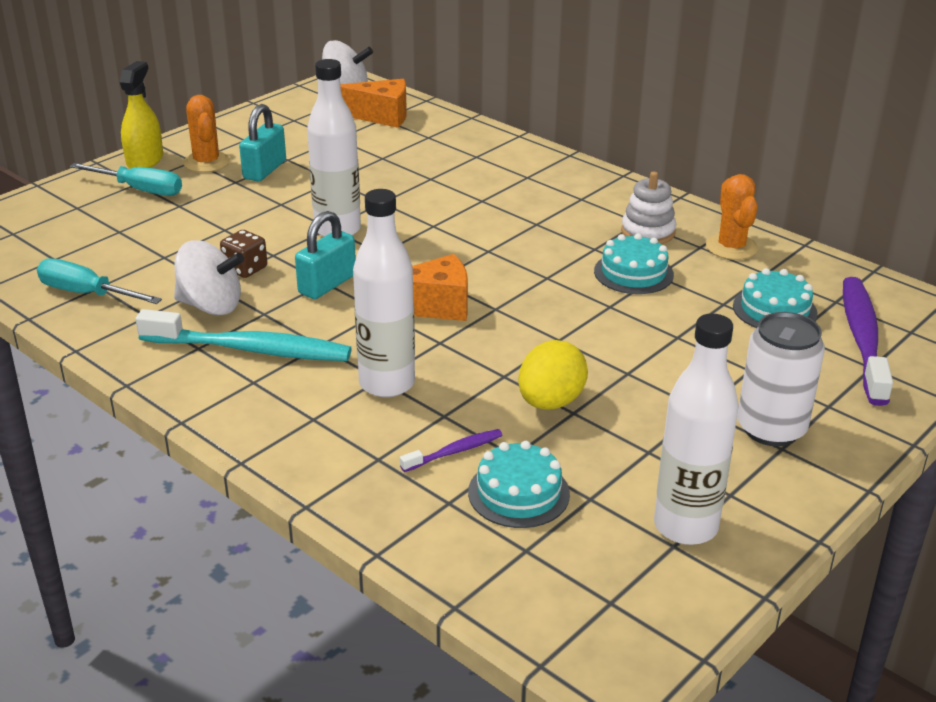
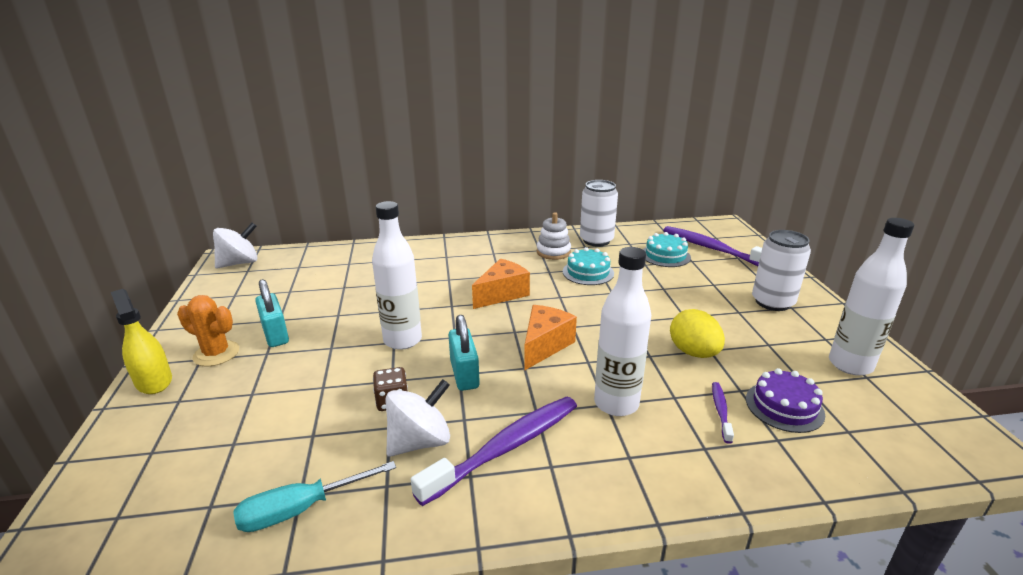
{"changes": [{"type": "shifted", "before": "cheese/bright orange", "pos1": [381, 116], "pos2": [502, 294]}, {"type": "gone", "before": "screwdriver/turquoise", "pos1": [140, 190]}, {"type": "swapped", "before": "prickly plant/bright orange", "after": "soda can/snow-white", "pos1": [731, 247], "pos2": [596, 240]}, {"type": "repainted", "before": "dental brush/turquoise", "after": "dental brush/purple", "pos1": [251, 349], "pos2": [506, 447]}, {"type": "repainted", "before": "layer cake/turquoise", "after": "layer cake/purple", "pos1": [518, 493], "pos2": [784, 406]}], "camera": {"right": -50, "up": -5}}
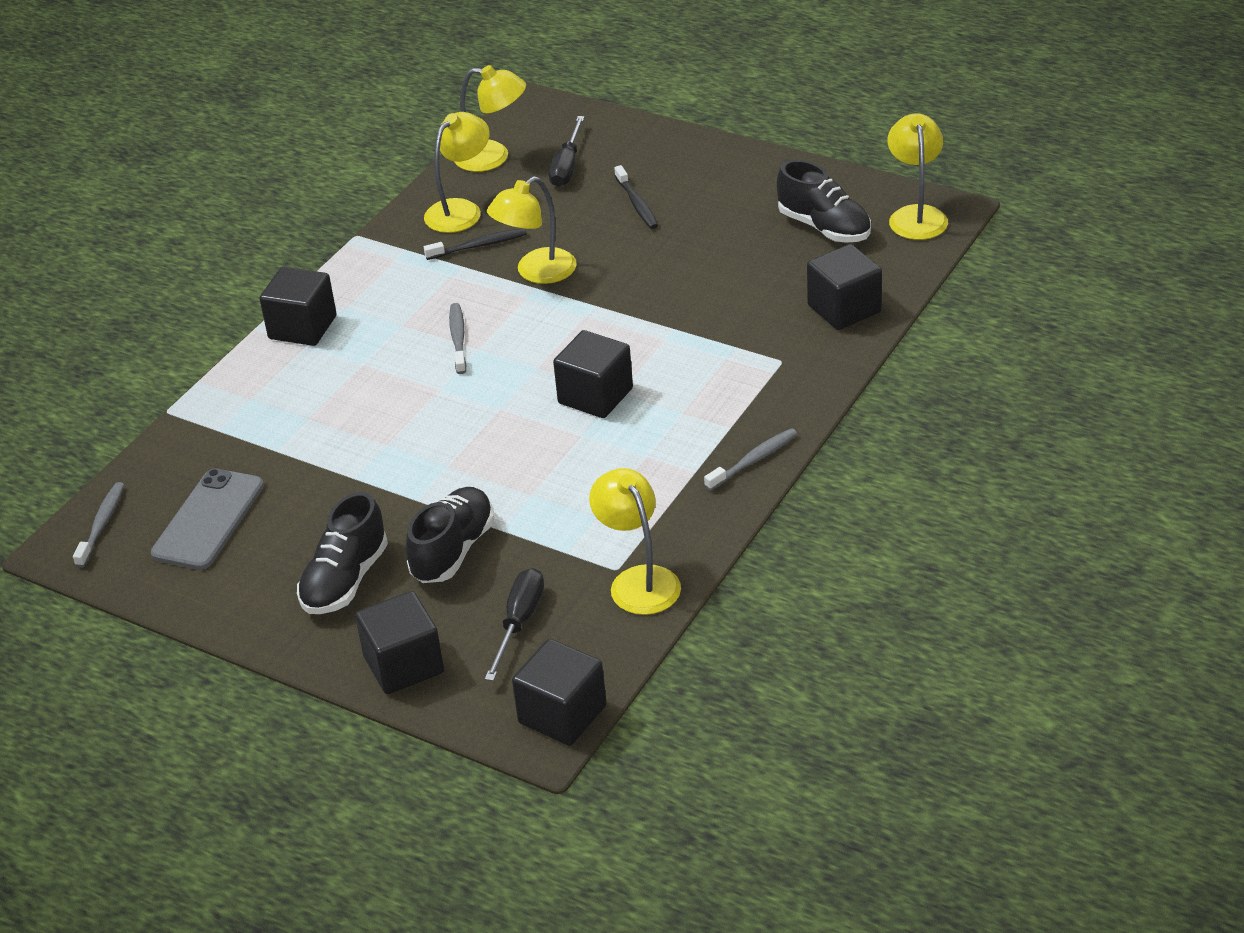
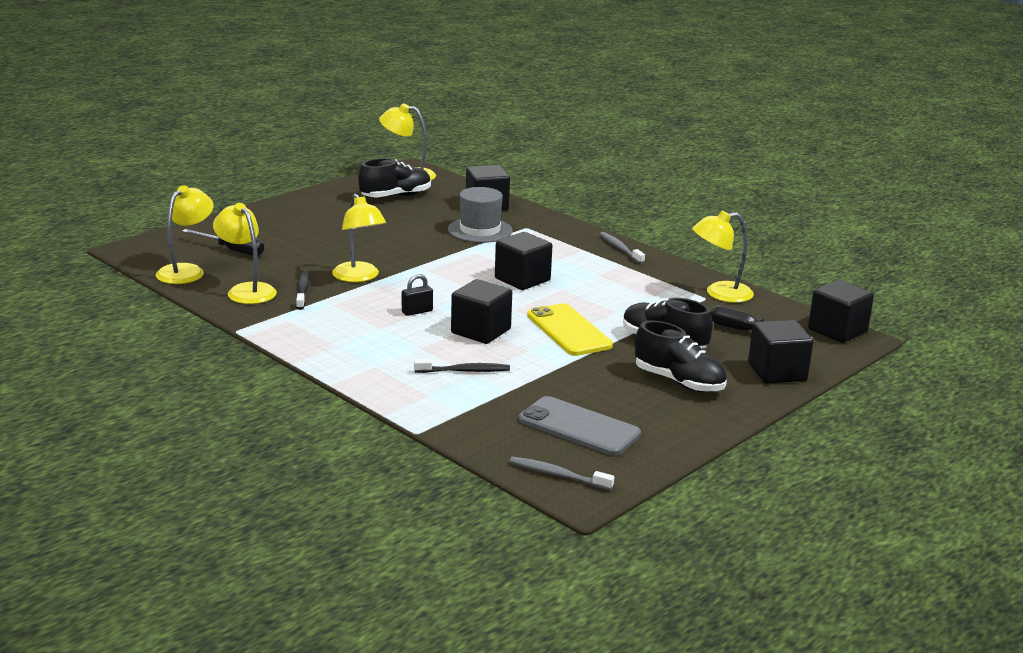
{"changes": [{"type": "shifted", "before": "dental brush/ebony", "pos1": [637, 204], "pos2": [464, 371]}, {"type": "shifted", "before": "cube/ebony", "pos1": [302, 327], "pos2": [481, 331]}, {"type": "swapped", "before": "dental brush/ash-grey", "after": "lock/ebony", "pos1": [458, 338], "pos2": [417, 311]}, {"type": "new", "after": "top hat/ash-grey", "pos2": [480, 230]}, {"type": "new", "after": "phone/bright yellow", "pos2": [569, 330]}], "camera": {"right": -80, "up": -15}}
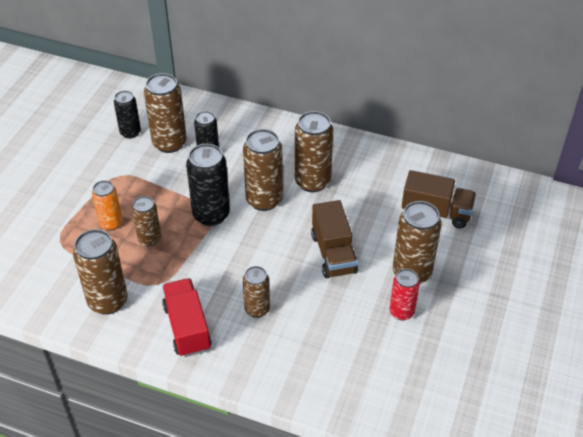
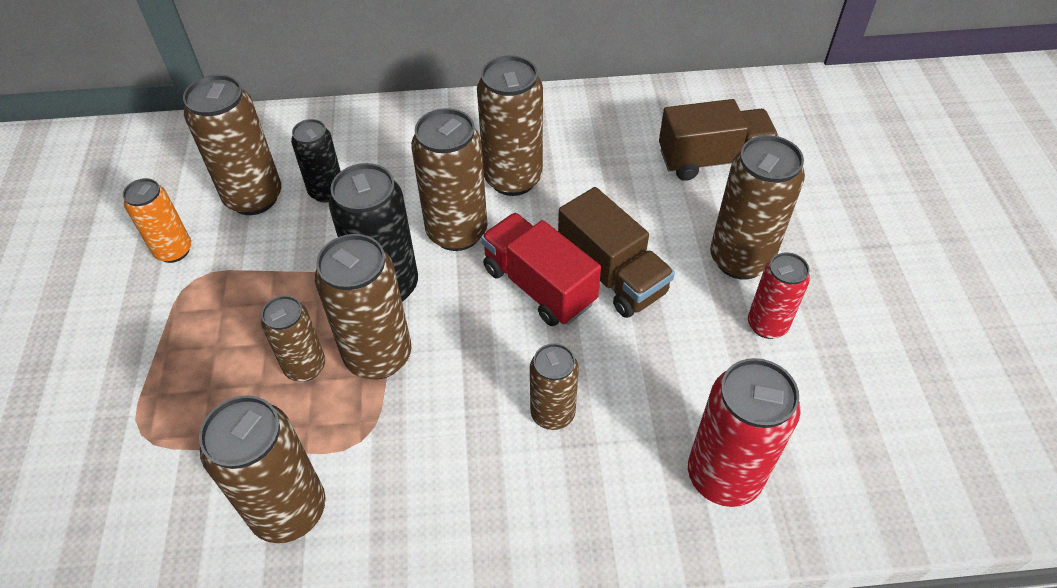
{"changes": [{"type": "gone", "before": "soda can/ebony", "pos1": [130, 132]}, {"type": "shifted", "before": "soda can/bright orange", "pos1": [111, 223], "pos2": [174, 250]}, {"type": "shifted", "before": "truck/scarlet", "pos1": [187, 327], "pos2": [539, 286]}, {"type": "new", "after": "soda can/dark brown", "pos2": [378, 356]}, {"type": "new", "after": "soda can/scarlet", "pos2": [724, 476]}], "camera": {"right": -25, "up": 5}}
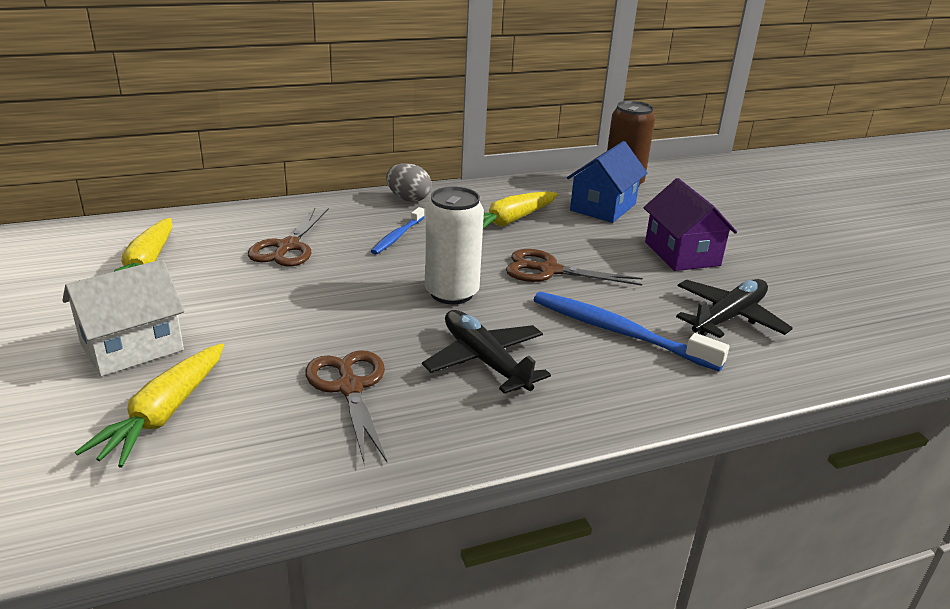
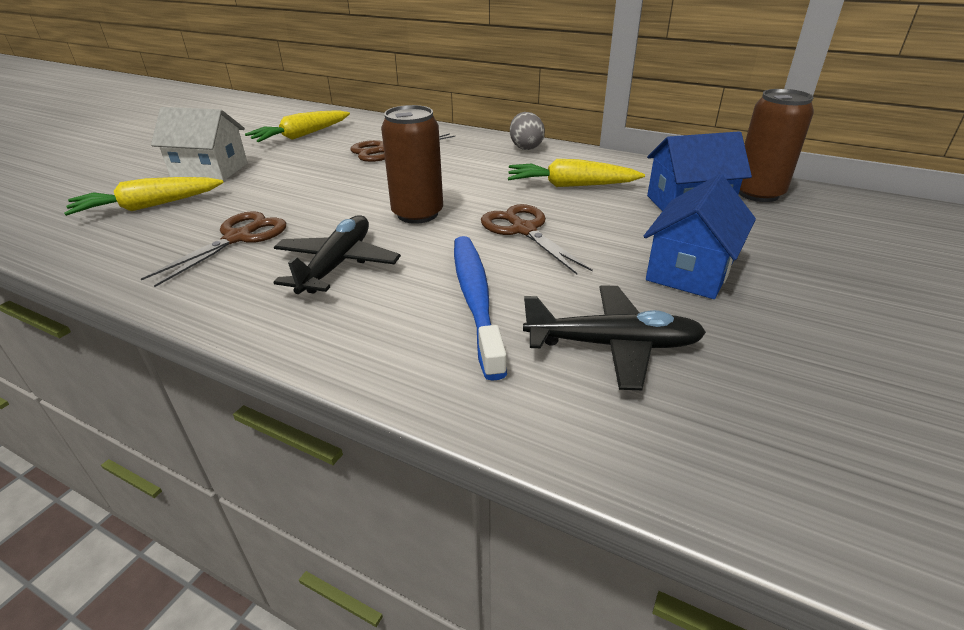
{"changes": [{"type": "repainted", "before": "cottage/purple", "after": "cottage/cobalt", "pos1": [682, 254], "pos2": [690, 271]}, {"type": "repainted", "before": "soda can/snow-white", "after": "soda can/dark brown", "pos1": [451, 293], "pos2": [417, 214]}, {"type": "gone", "before": "dental brush/cobalt", "pos1": [397, 236]}], "camera": {"right": 50, "up": 5}}
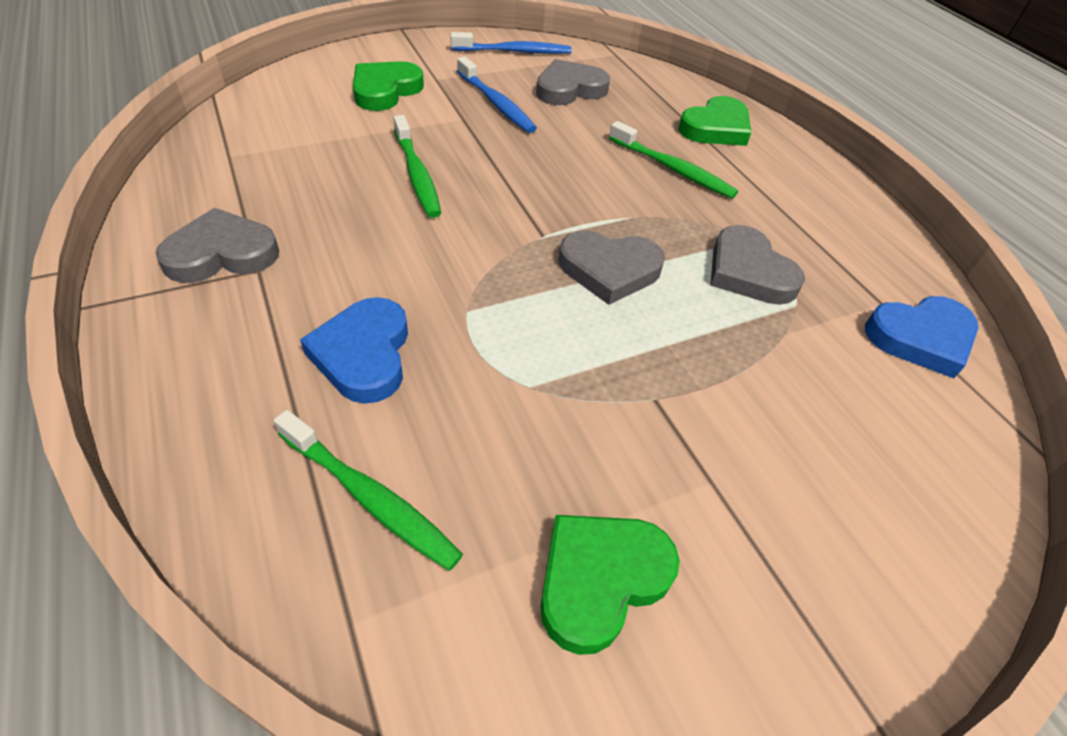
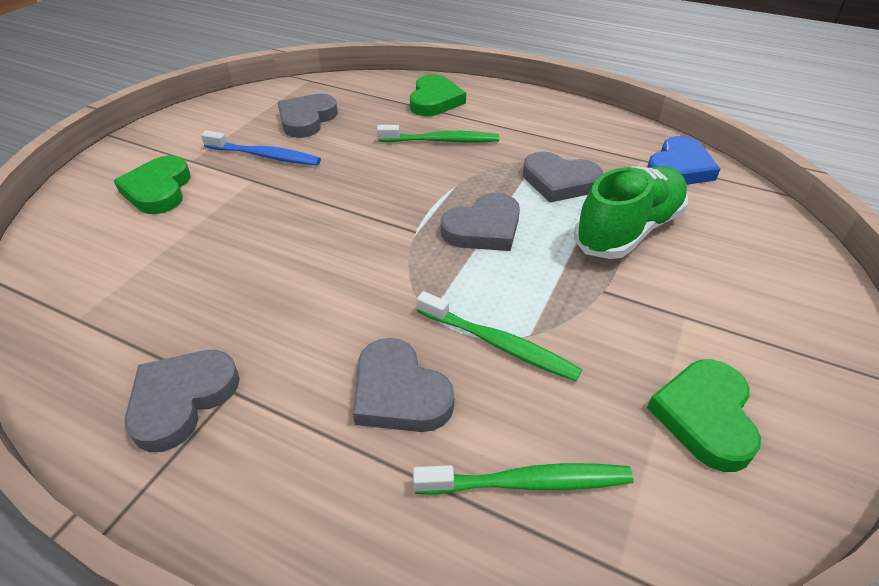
{"changes": [{"type": "gone", "before": "dental brush/cobalt", "pos1": [514, 51]}, {"type": "shifted", "before": "dental brush/leaf-green", "pos1": [417, 175], "pos2": [499, 344]}, {"type": "repainted", "before": "love heart/cobalt", "after": "love heart/ash-grey", "pos1": [364, 354], "pos2": [399, 393]}, {"type": "new", "after": "lace-up shoe/leaf-green", "pos2": [628, 230]}], "camera": {"right": -35, "up": -5}}
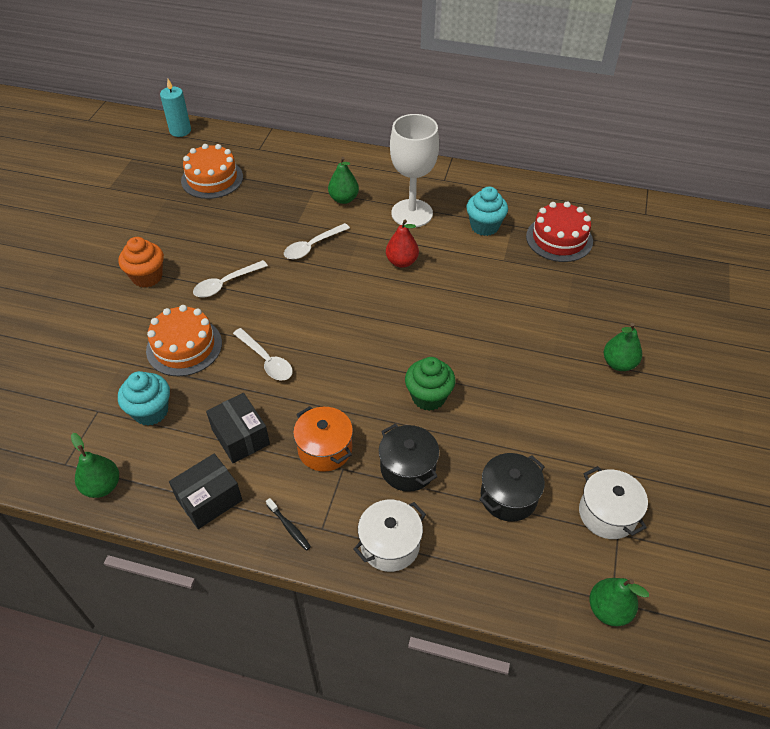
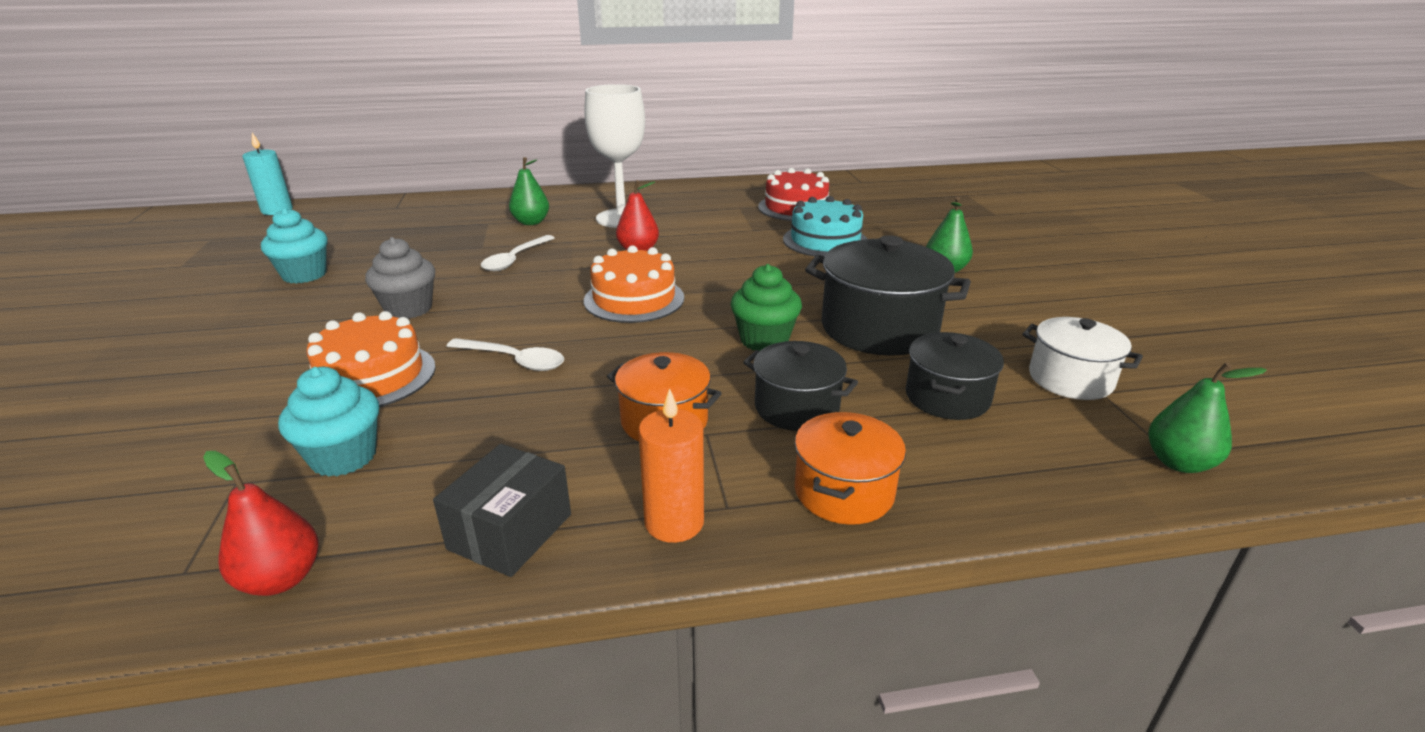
{"changes": [{"type": "shifted", "before": "layer cake/bright orange", "pos1": [212, 179], "pos2": [634, 299]}, {"type": "shifted", "before": "cupcake/turquoise", "pos1": [484, 226], "pos2": [304, 275]}, {"type": "gone", "before": "cupcake/bright orange", "pos1": [147, 277]}, {"type": "swapped", "before": "spoon/snow-white", "after": "cupcake/ash-grey", "pos1": [225, 284], "pos2": [409, 309]}, {"type": "gone", "before": "package/ebony", "pos1": [240, 437]}, {"type": "repainted", "before": "pear fruit/leaf-green", "after": "pear fruit/scarlet", "pos1": [102, 486], "pos2": [281, 579]}, {"type": "swapped", "before": "dental brush/ebony", "after": "pillar candle/bright orange", "pos1": [289, 527], "pos2": [674, 522]}, {"type": "repainted", "before": "cooking pot/snow-white", "after": "cooking pot/bright orange", "pos1": [390, 544], "pos2": [844, 492]}, {"type": "new", "after": "layer cake/turquoise", "pos2": [825, 241]}, {"type": "new", "after": "cooking pot/ebony", "pos2": [879, 328]}], "camera": {"right": -25, "up": -20}}
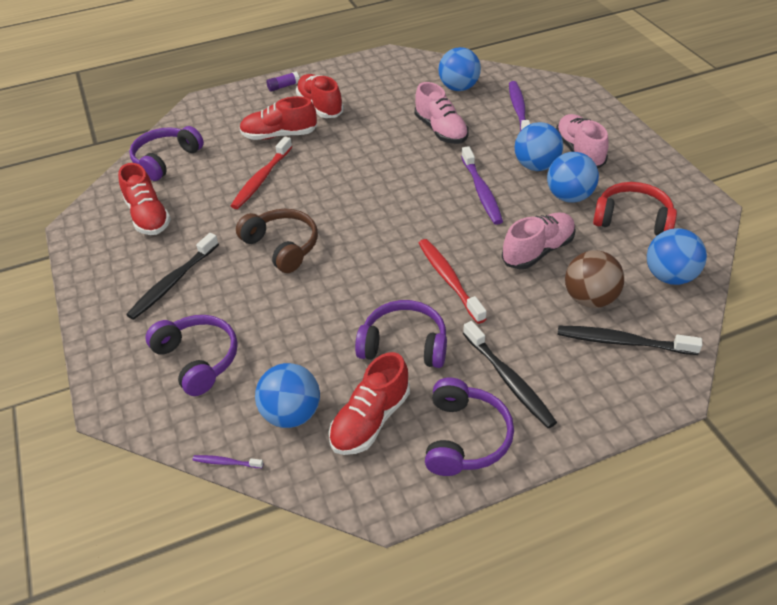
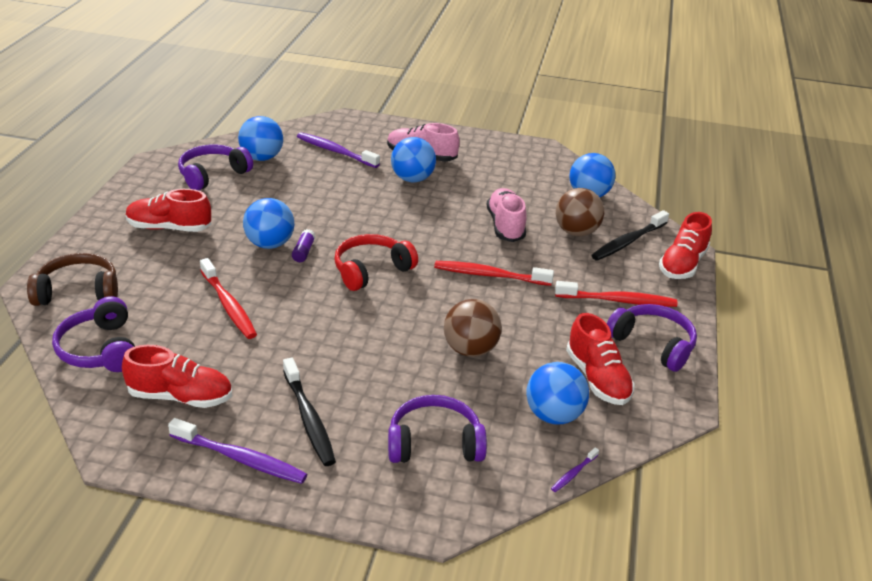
{"changes": [{"type": "shifted", "before": "glue stick/purple", "pos1": [283, 86], "pos2": [303, 252]}, {"type": "gone", "before": "lace-up shoe/rosy", "pos1": [441, 130]}, {"type": "shifted", "before": "lace-up shoe/scarlet", "pos1": [279, 135], "pos2": [682, 264]}, {"type": "shifted", "before": "dental brush/purple", "pos1": [481, 191], "pos2": [240, 458]}, {"type": "shifted", "before": "play ball/cobalt", "pos1": [569, 197], "pos2": [270, 244]}, {"type": "shifted", "before": "over-ear headphones/scarlet", "pos1": [633, 219], "pos2": [371, 270]}, {"type": "shifted", "before": "over-ear headphones/dark brown", "pos1": [282, 246], "pos2": [78, 291]}, {"type": "shifted", "before": "over-ear headphones/purple", "pos1": [404, 344], "pos2": [212, 175]}, {"type": "repainted", "before": "dental brush/ebony", "after": "dental brush/scarlet", "pos1": [509, 380], "pos2": [618, 301]}, {"type": "new", "after": "play ball/dark brown", "pos2": [470, 350]}], "camera": {"right": -60, "up": -10}}
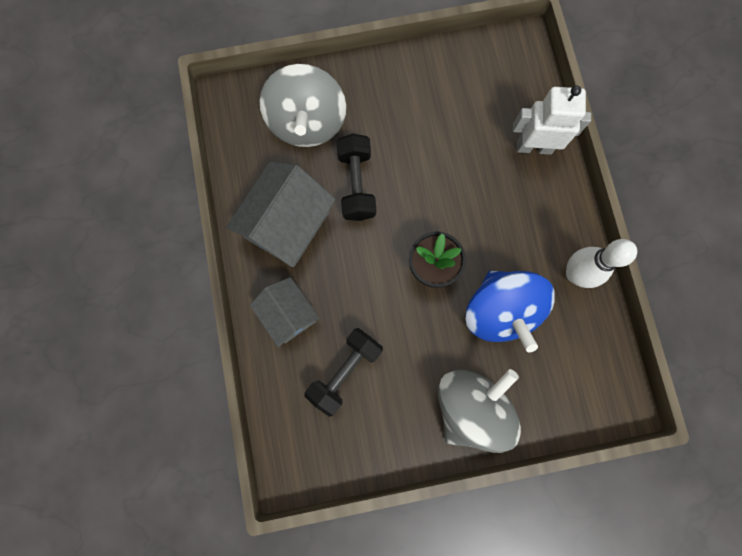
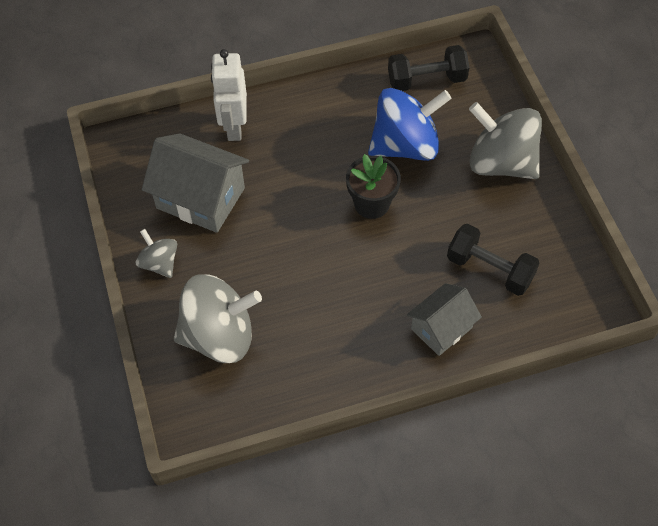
{"changes": [{"type": "shifted", "before": "dumbbell/ebony", "pos1": [356, 184], "pos2": [426, 80]}, {"type": "shifted", "before": "cottage/ash-grey", "pos1": [287, 225], "pos2": [200, 198]}, {"type": "gone", "before": "tenpin/snow-white", "pos1": [575, 274]}, {"type": "new", "after": "whirligig/ash-grey", "pos2": [159, 263]}], "camera": {"right": -95, "up": -20}}
